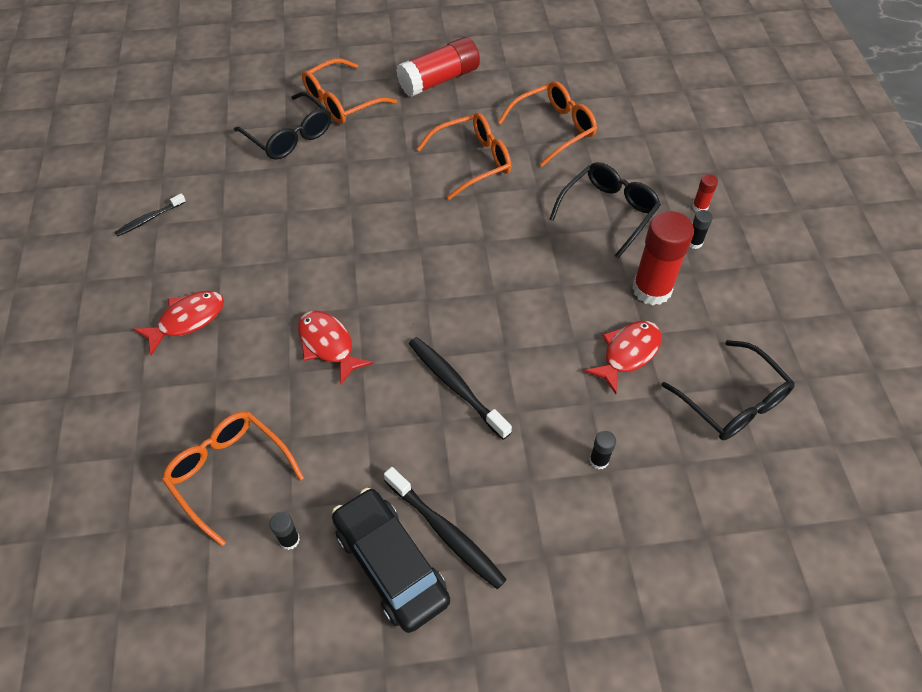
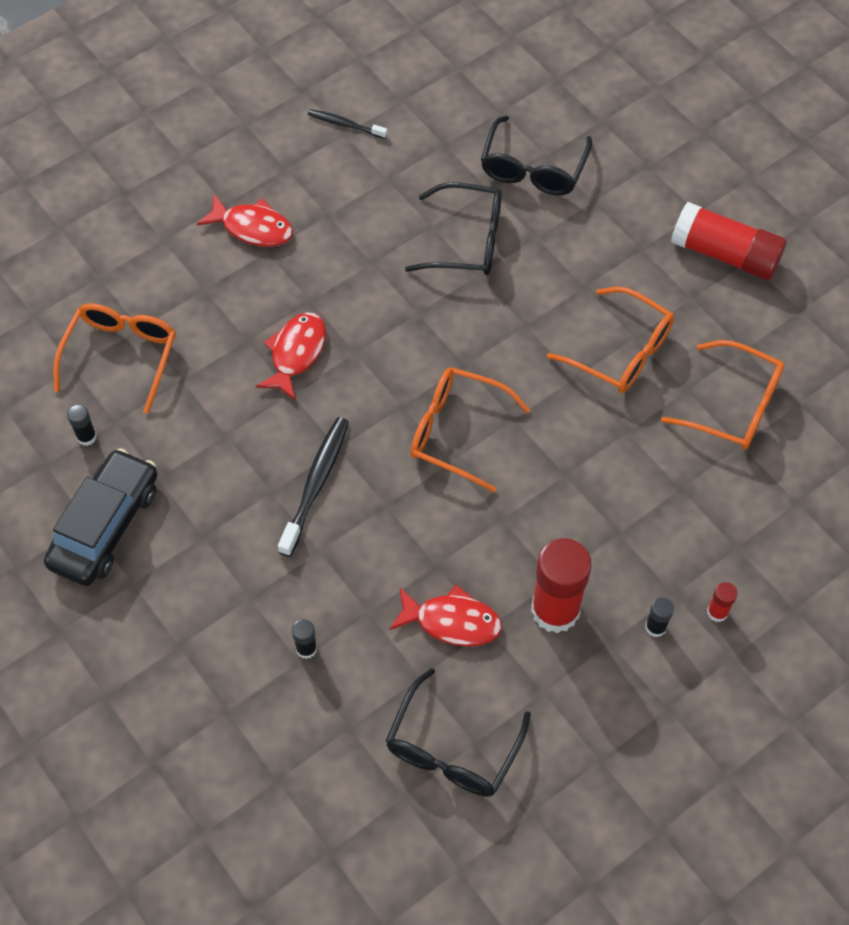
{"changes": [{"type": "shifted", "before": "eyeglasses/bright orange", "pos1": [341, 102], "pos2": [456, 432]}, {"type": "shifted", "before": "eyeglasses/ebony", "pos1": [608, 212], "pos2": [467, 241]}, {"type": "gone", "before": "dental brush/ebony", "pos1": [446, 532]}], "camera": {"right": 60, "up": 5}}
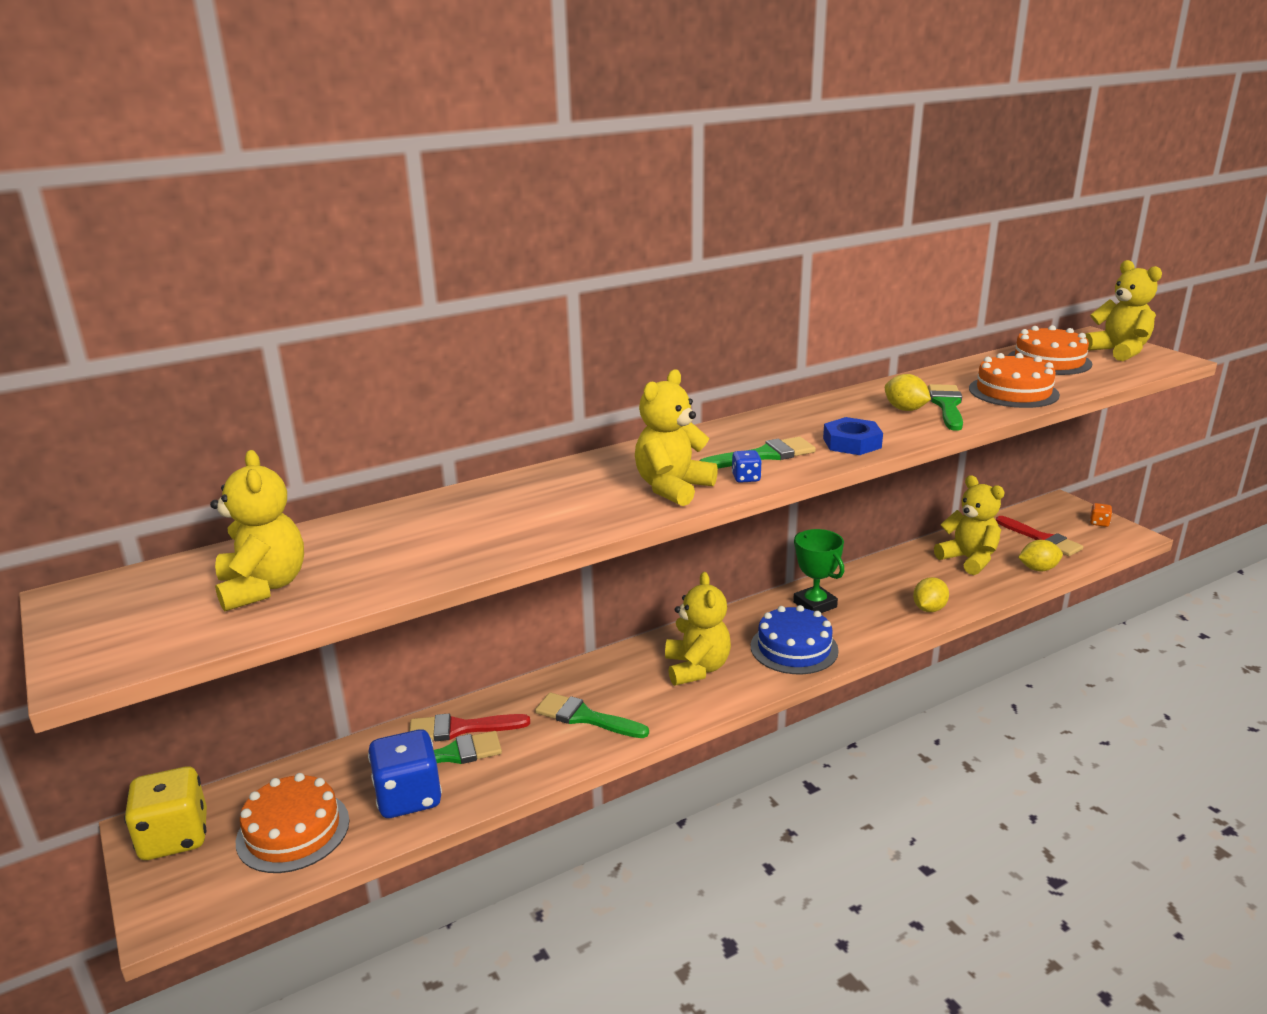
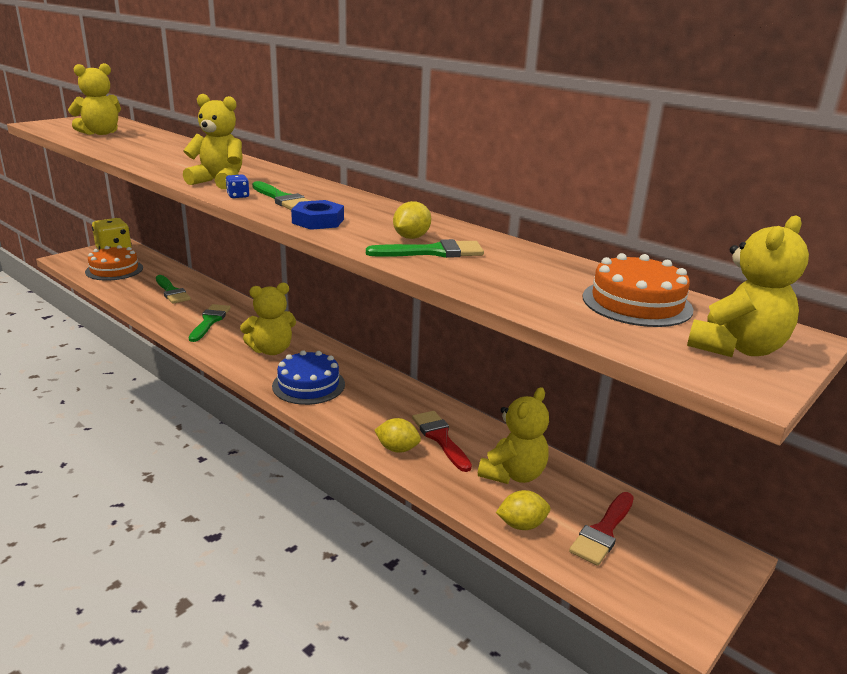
{"changes": [{"type": "gone", "before": "layer cake/bright orange", "pos1": [1013, 392]}, {"type": "gone", "before": "die/bright orange", "pos1": [1099, 523]}, {"type": "gone", "before": "prize cup/leaf-green", "pos1": [815, 604]}, {"type": "rotated", "before": "lemon/bright yellow", "pos1": [1038, 569], "pos2": [521, 525], "turn": -75}, {"type": "shifted", "before": "paintbrush/scarlet", "pos1": [460, 728], "pos2": [440, 438]}, {"type": "gone", "before": "die/cobalt", "pos1": [408, 797]}], "camera": {"right": 70, "up": 0}}
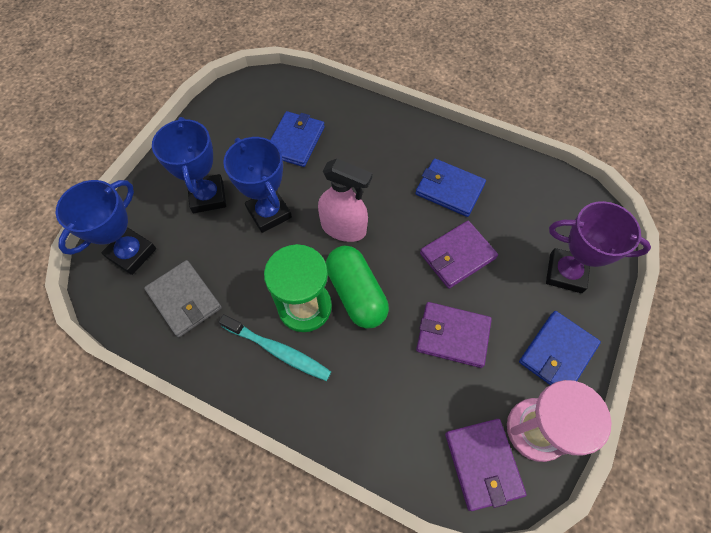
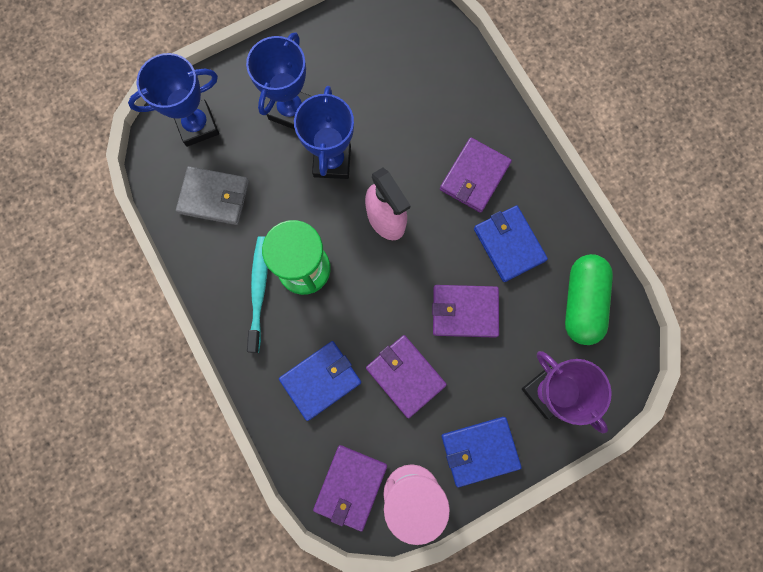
{"changes": [{"type": "shifted", "before": "card wallet/cobalt", "pos1": [295, 141], "pos2": [321, 380]}, {"type": "shifted", "before": "pill shape/leaf-green", "pos1": [356, 293], "pos2": [582, 302]}, {"type": "rotated", "before": "card wallet/ash-grey", "pos1": [184, 299], "pos2": [214, 197], "turn": -75}, {"type": "rotated", "before": "dental brush/turquoise", "pos1": [278, 350], "pos2": [259, 291], "turn": -150}, {"type": "new", "after": "card wallet/purple", "pos2": [474, 176]}], "camera": {"right": 35, "up": 15}}
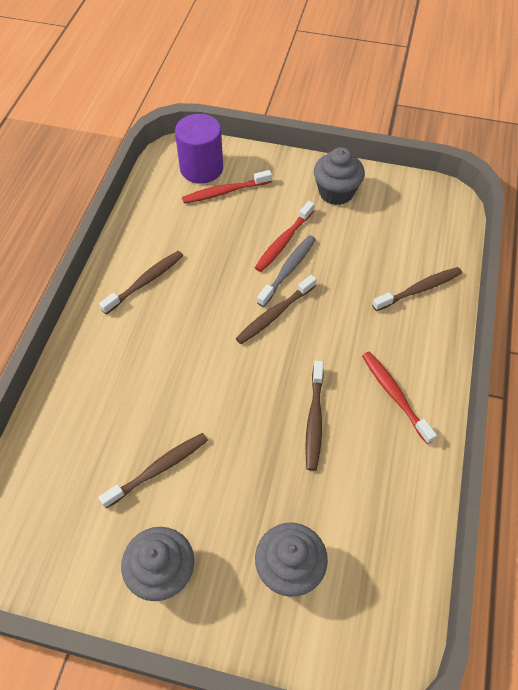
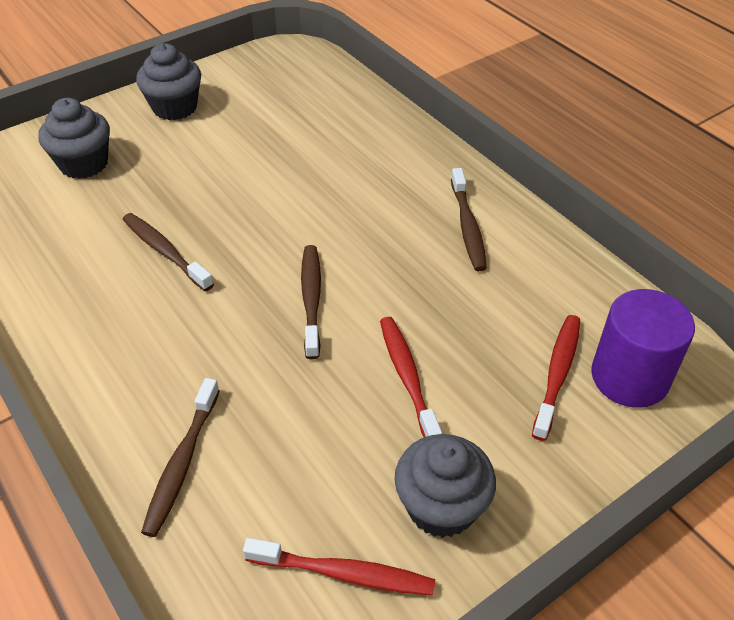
{"changes": [{"type": "gone", "before": "dental brush/ash-grey", "pos1": [288, 270]}, {"type": "shifted", "before": "dental brush/scarlet", "pos1": [395, 395], "pos2": [343, 573]}, {"type": "gone", "before": "dental brush/dark brown", "pos1": [158, 469]}], "camera": {"right": 130, "up": -10}}
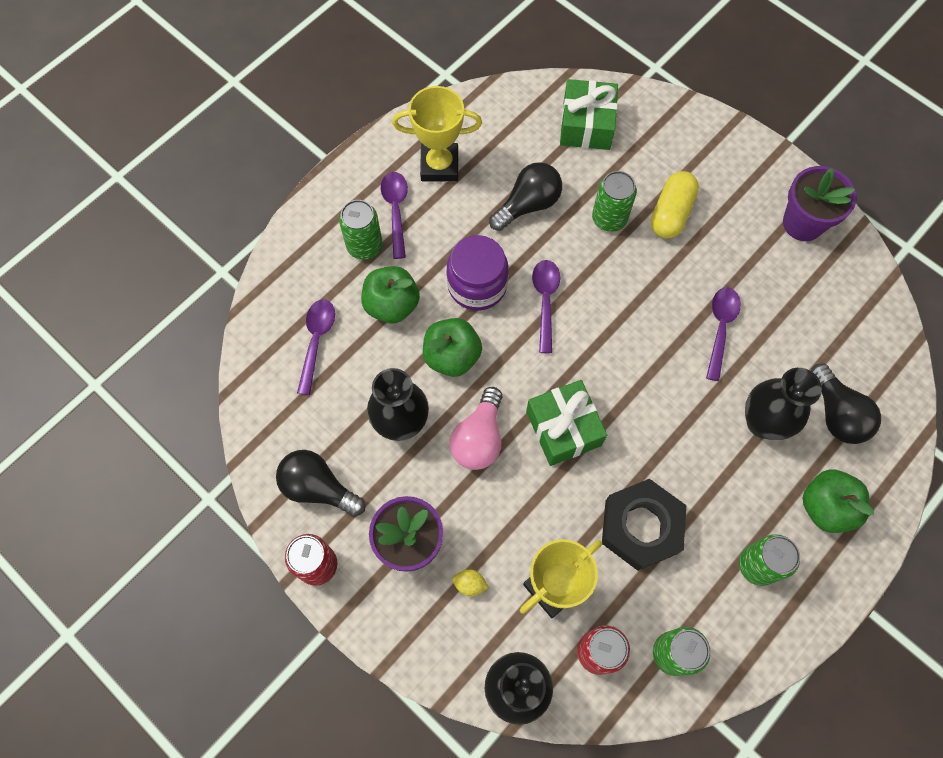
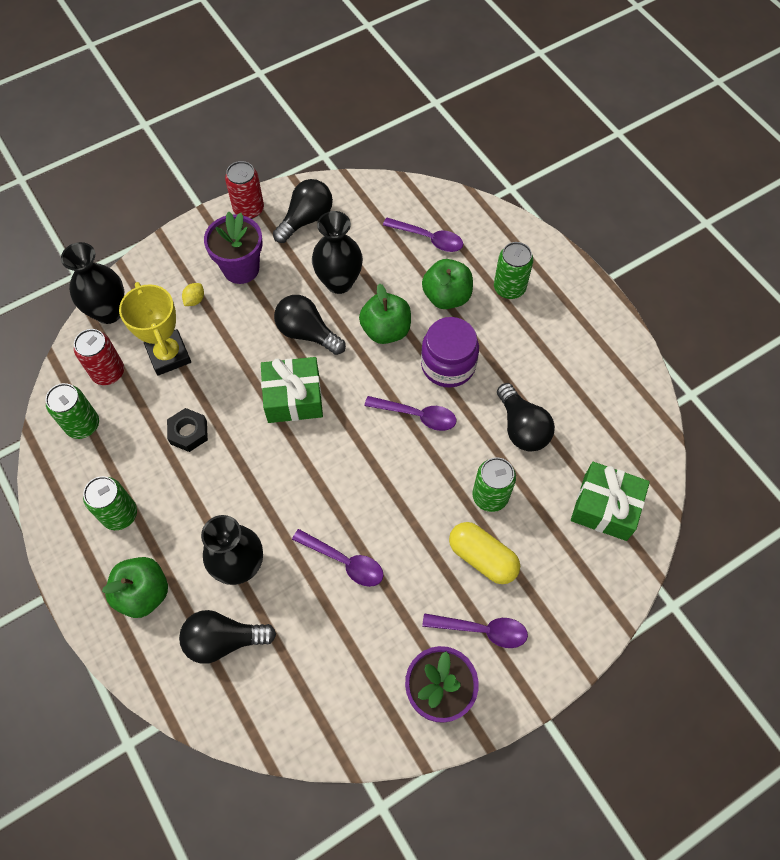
{"changes": [{"type": "gone", "before": "prize cup/bright yellow", "pos1": [439, 165]}, {"type": "shifted", "before": "spoon/purple", "pos1": [396, 210], "pos2": [482, 630]}, {"type": "repainted", "before": "bulb/rosy", "after": "bulb/ebony", "pos1": [479, 438], "pos2": [307, 333]}, {"type": "scaled", "before": "hexagon nut/ebony", "pos1": [641, 527], "pos2": [188, 432], "scale": 0.56}], "camera": {"right": 105, "up": -5}}
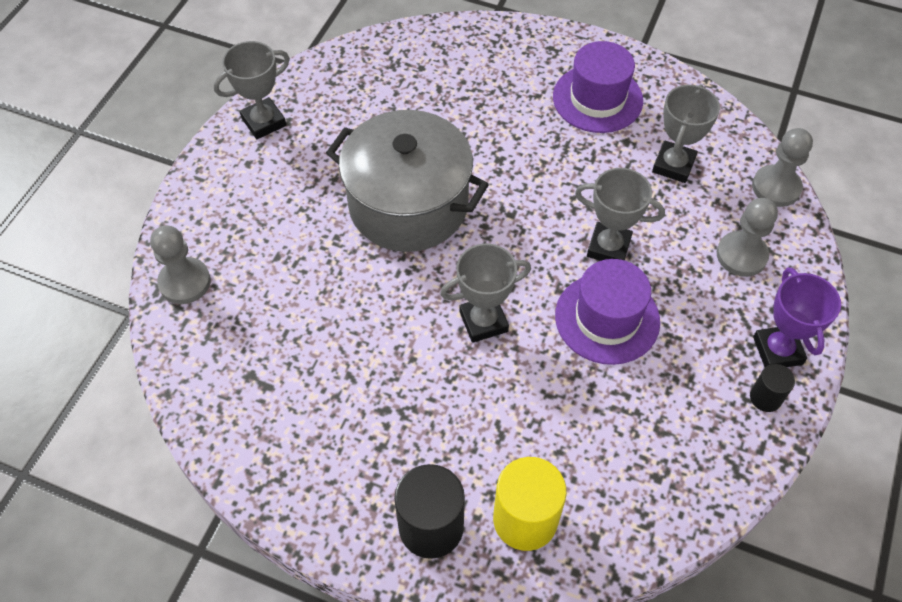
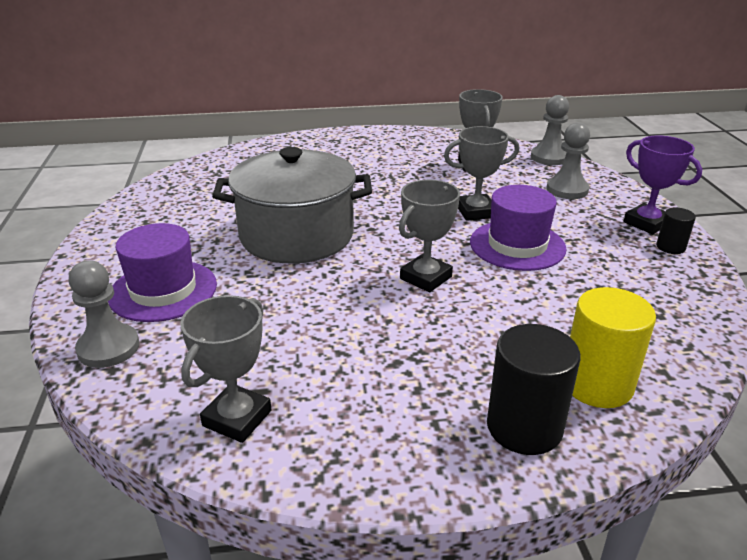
{"changes": [{"type": "shifted", "before": "prize cup/ash-grey", "pos1": [264, 122], "pos2": [237, 418]}, {"type": "shifted", "before": "top hat/purple", "pos1": [597, 99], "pos2": [163, 290]}], "camera": {"right": -30, "up": -25}}
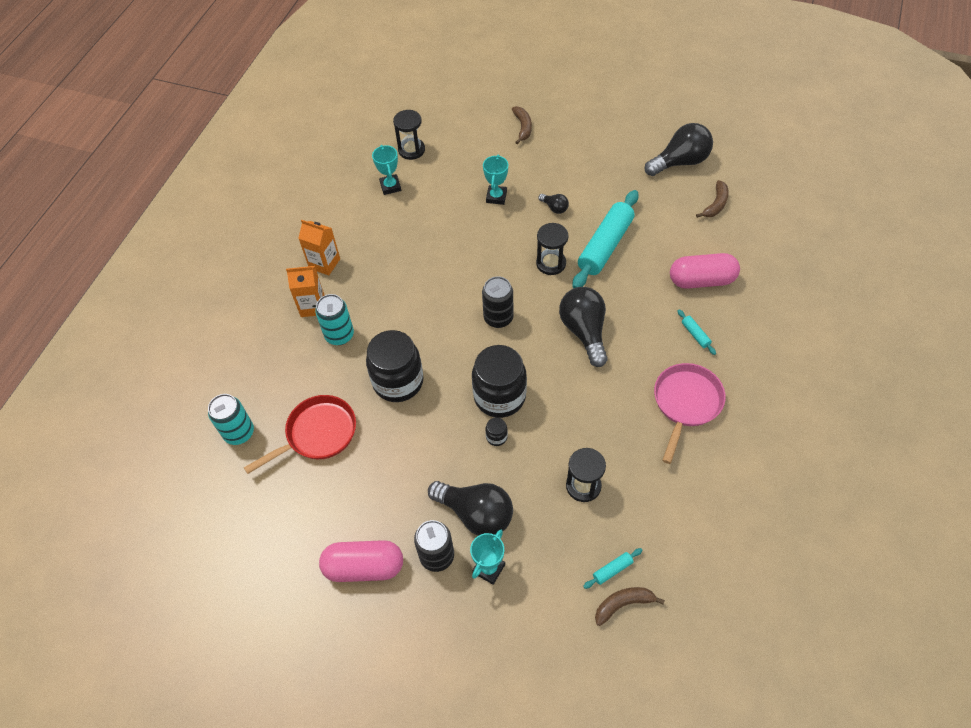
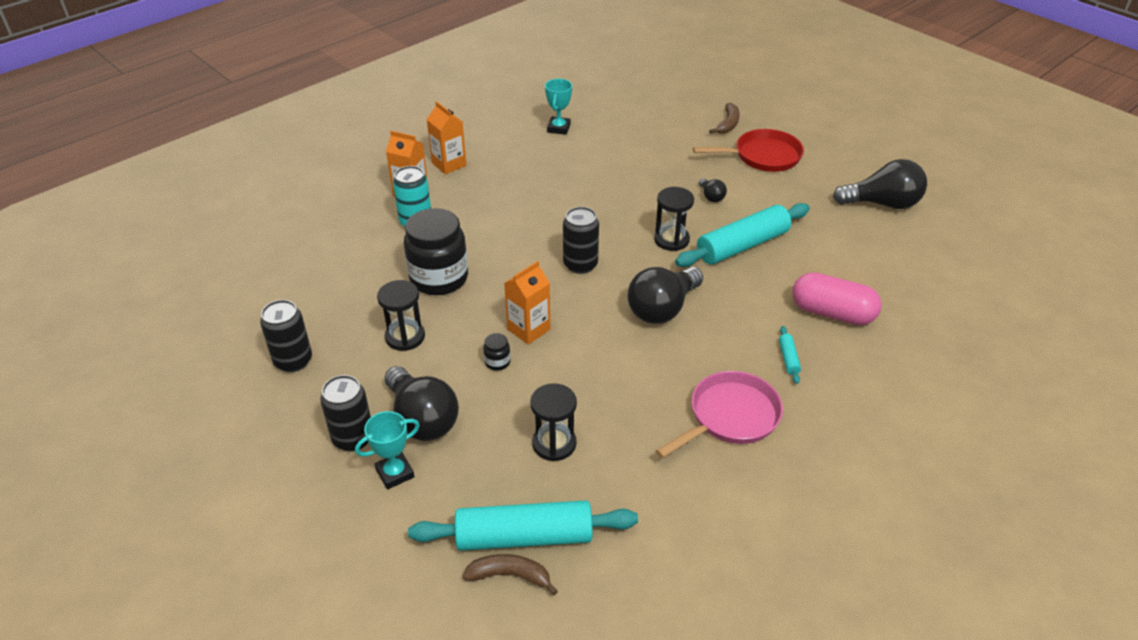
{"changes": [{"type": "shifted", "before": "sand timer/ebony", "pos1": [411, 150], "pos2": [405, 337]}, {"type": "gone", "before": "prize cup/turquoise", "pos1": [496, 197]}, {"type": "gone", "before": "toy banana/dark brown", "pos1": [715, 204]}, {"type": "rotated", "before": "bulb/ebony", "pos1": [584, 331], "pos2": [662, 309], "turn": -150}, {"type": "swapped", "before": "jar/ebony", "after": "carton/bright orange", "pos1": [499, 396], "pos2": [528, 329]}, {"type": "gone", "before": "soda can/turquoise", "pos1": [239, 433]}, {"type": "shifted", "before": "pan/scarlet", "pos1": [317, 434], "pos2": [763, 156]}, {"type": "gone", "before": "pill shape/rosy", "pos1": [364, 567]}, {"type": "scaled", "before": "rolling pin/turquoise", "pos1": [612, 570], "pos2": [524, 536], "scale": 2.45}, {"type": "new", "after": "soda can/ebony", "pos2": [293, 361]}], "camera": {"right": 25, "up": -15}}
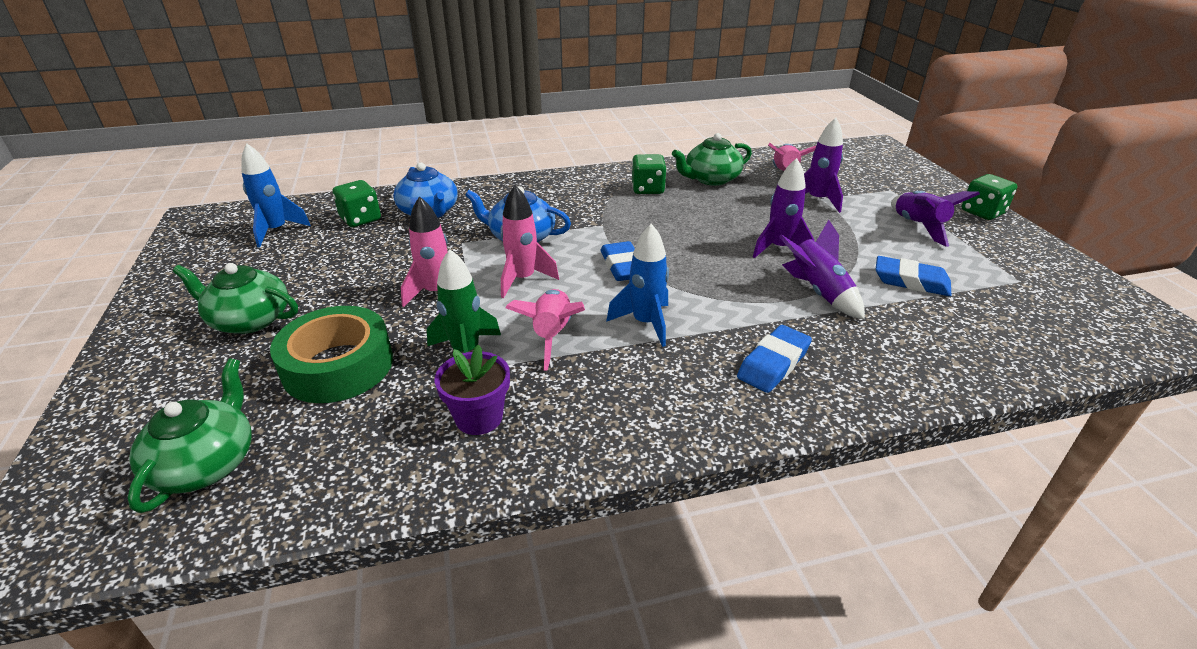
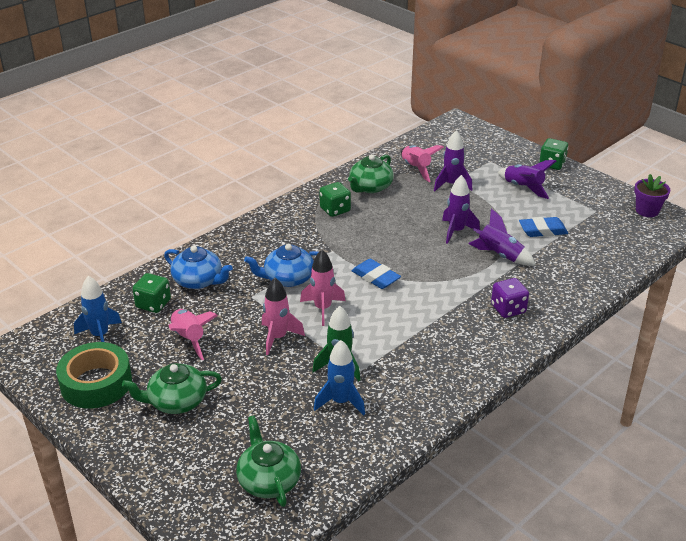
{"changes": [{"type": "shifted", "before": "toy rocket/cobalt", "pos1": [645, 323], "pos2": [340, 402]}, {"type": "shifted", "before": "toy rocket/rosy", "pos1": [552, 335], "pos2": [189, 338]}, {"type": "shifted", "before": "tape/leaf-green", "pos1": [338, 366], "pos2": [96, 383]}, {"type": "swapped", "before": "eraser/cobalt", "after": "die/purple", "pos1": [773, 363], "pos2": [508, 309]}, {"type": "shifted", "before": "flower pot/purple", "pos1": [479, 417], "pos2": [647, 211]}], "camera": {"right": -30, "up": 0}}
